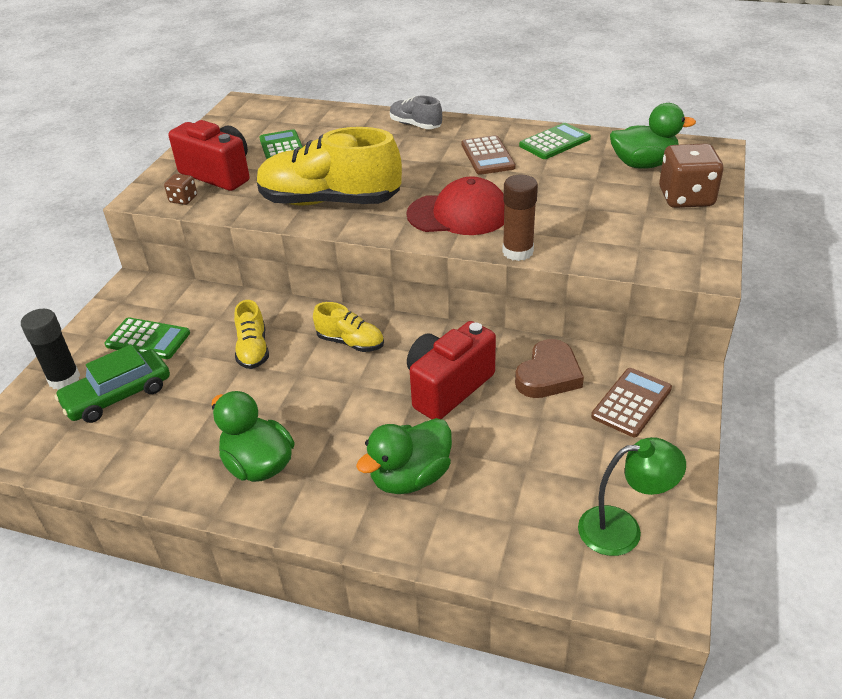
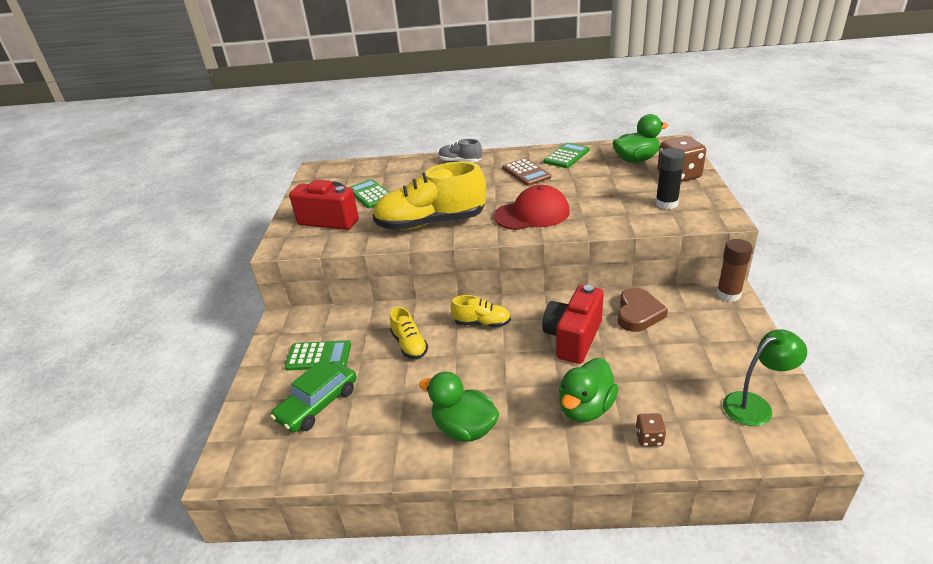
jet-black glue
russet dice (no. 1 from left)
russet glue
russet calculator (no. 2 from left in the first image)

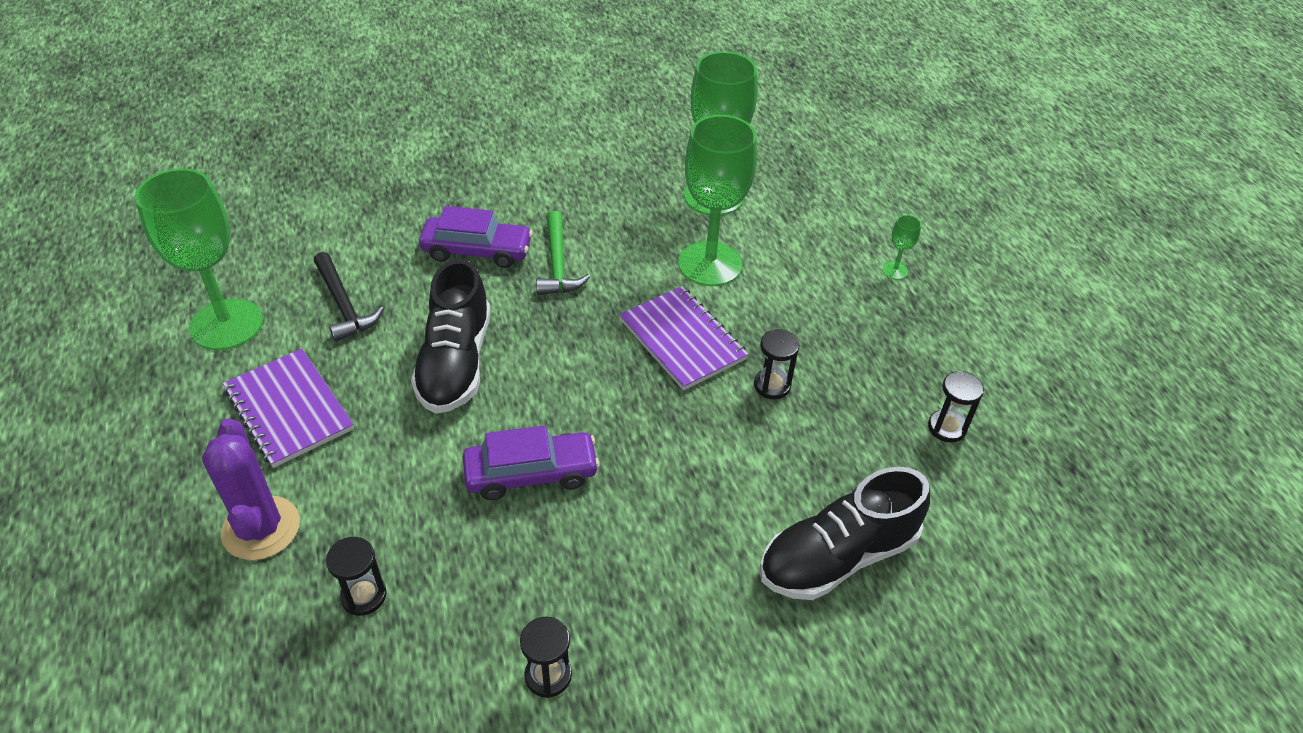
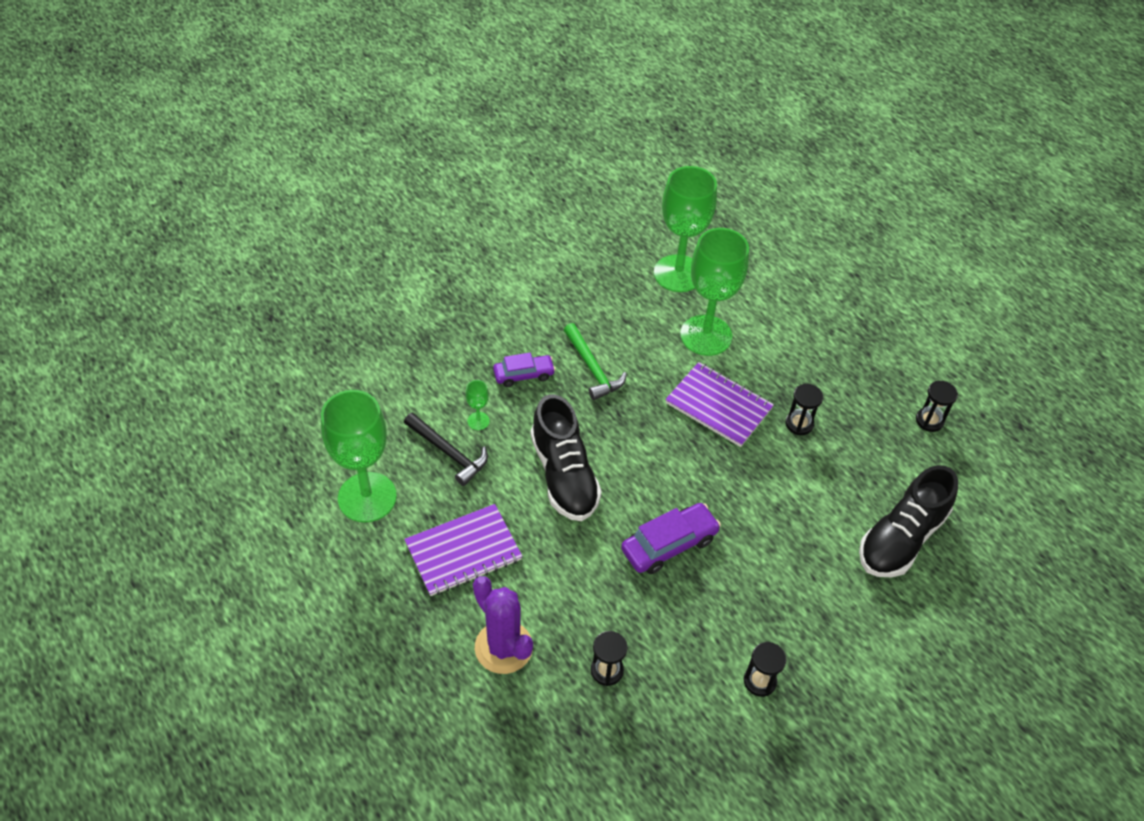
purple exercise book (no. 1 from left)
purple toy car (no. 1 from left)
leaf-green goblet (no. 2 from left)

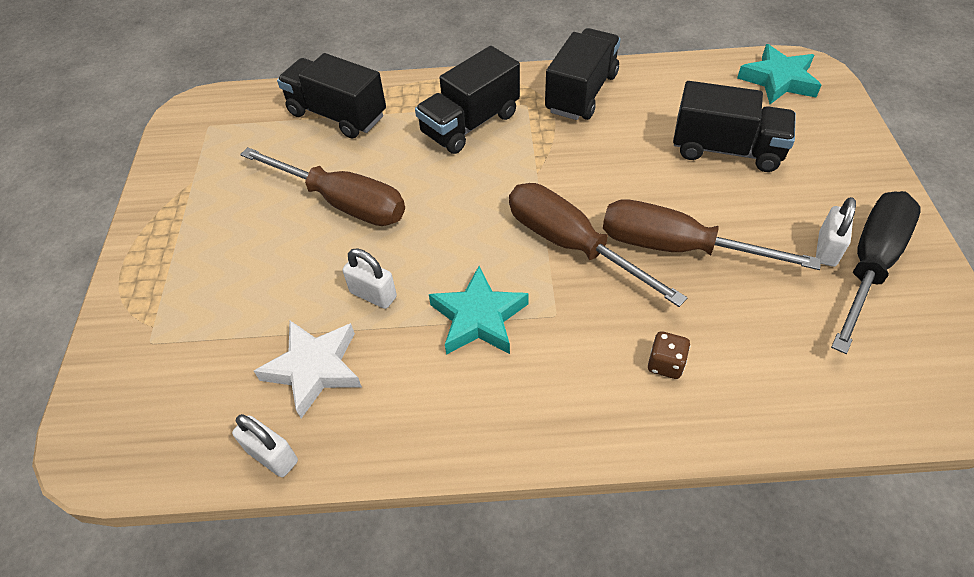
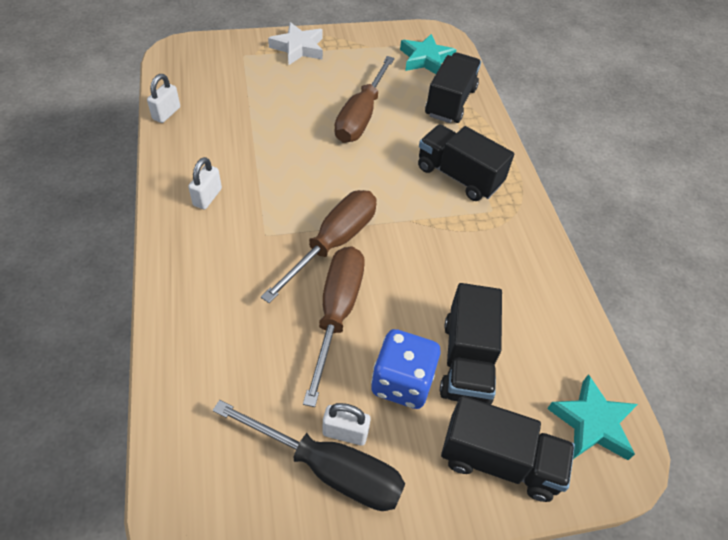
pure white star
pure white lock (no. 2 from left)
teal star (no. 1 from left)
jet-black truck (no. 4 from left)
russet dice
blue dice

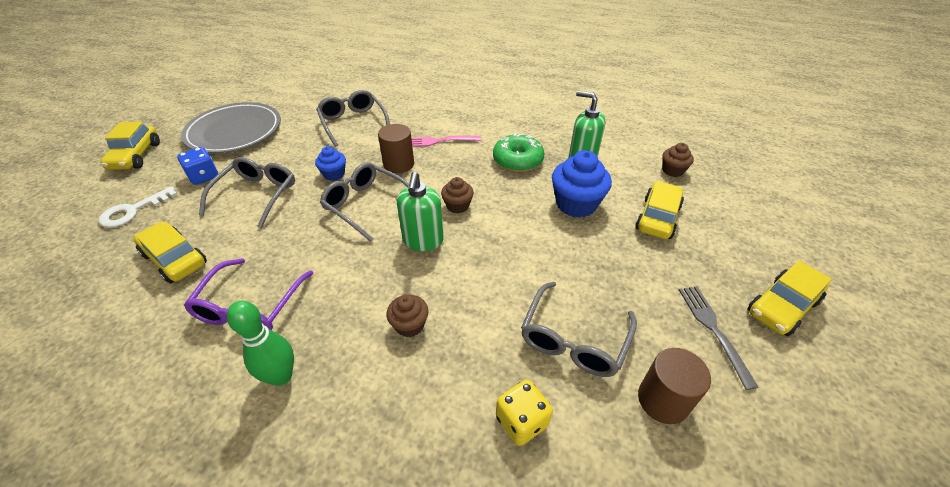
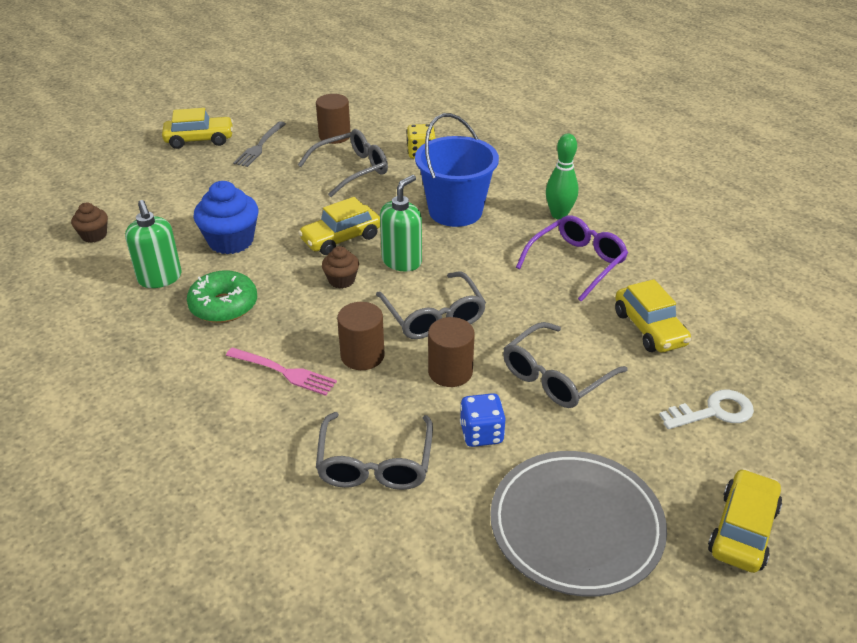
blue dice
russet solid cylinder (no. 3 from left)
blue sand bucket
yellow toy car (no. 2 from left)

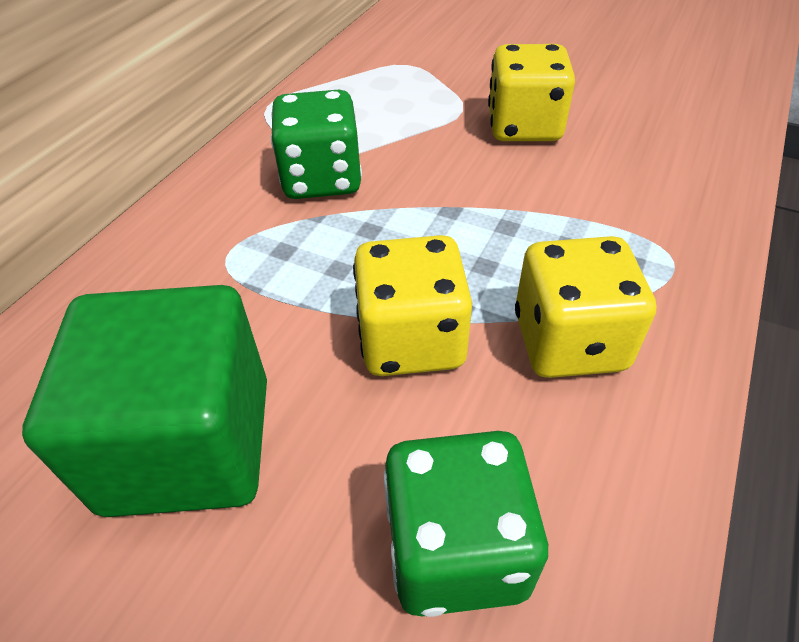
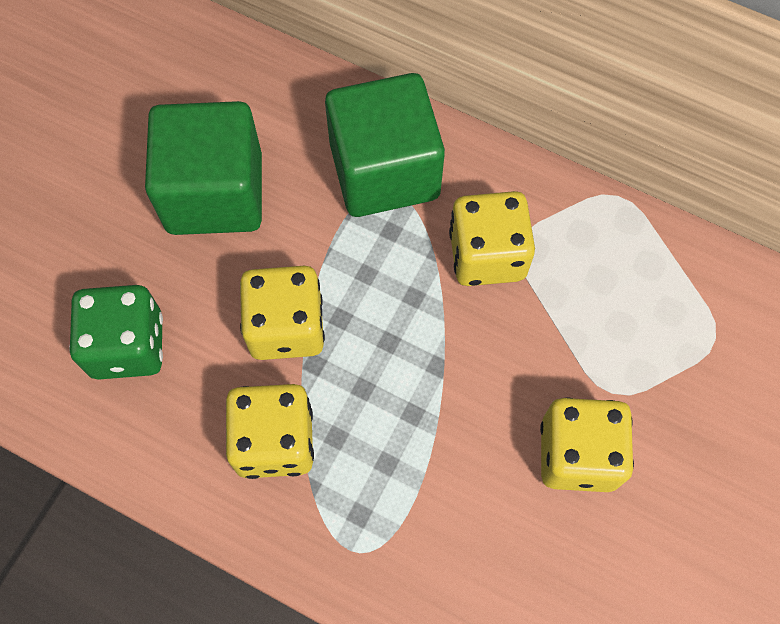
yellow dice (no. 3 from left)
leaf-green block (no. 2 from left)

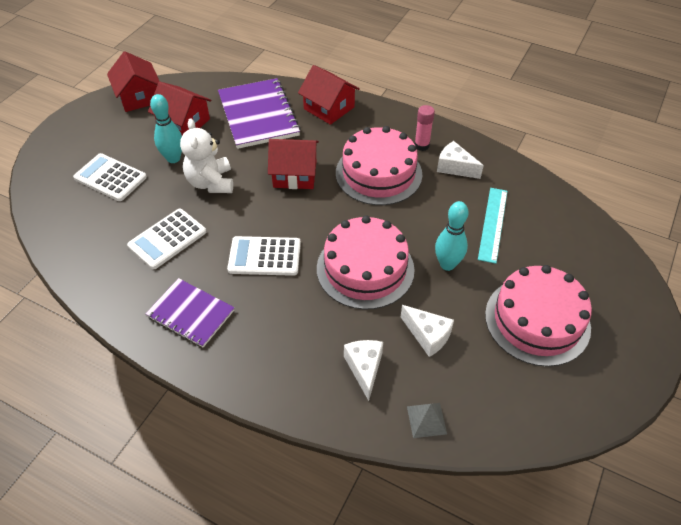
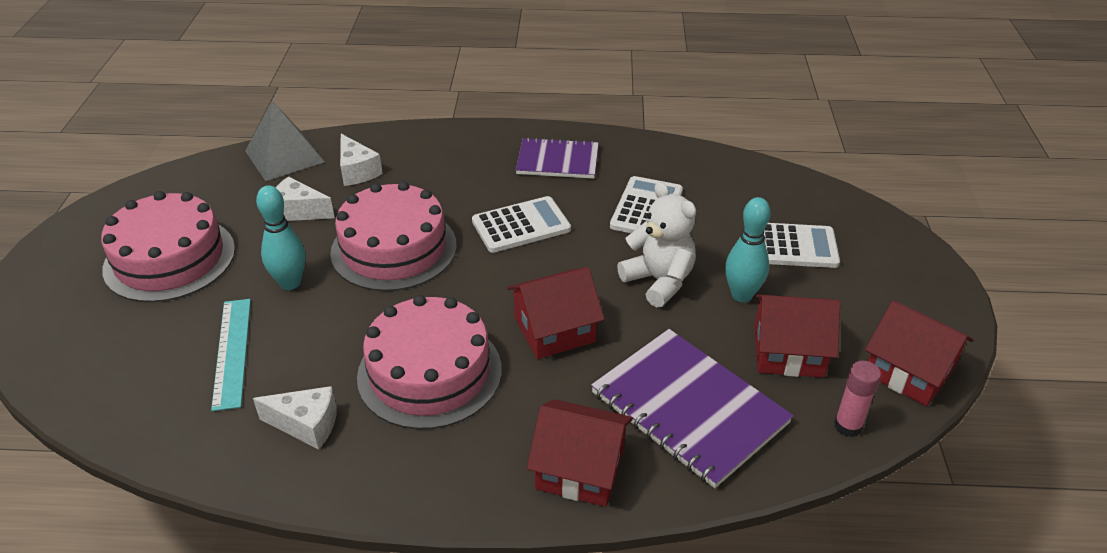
gray pyramid shape
rose-pink glue

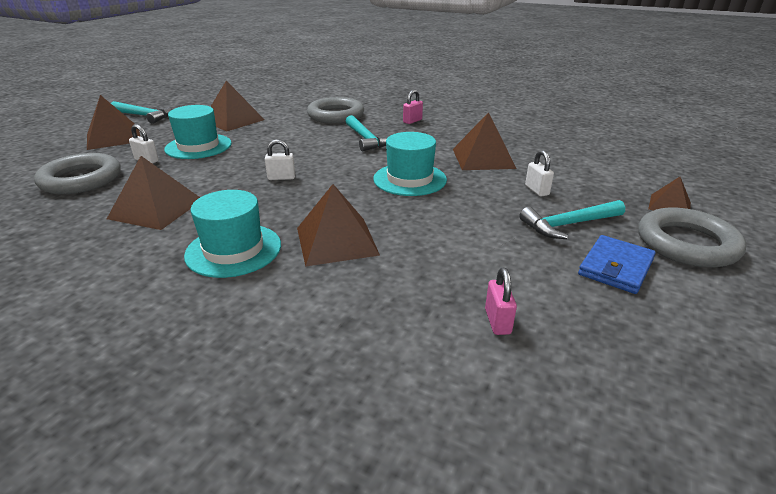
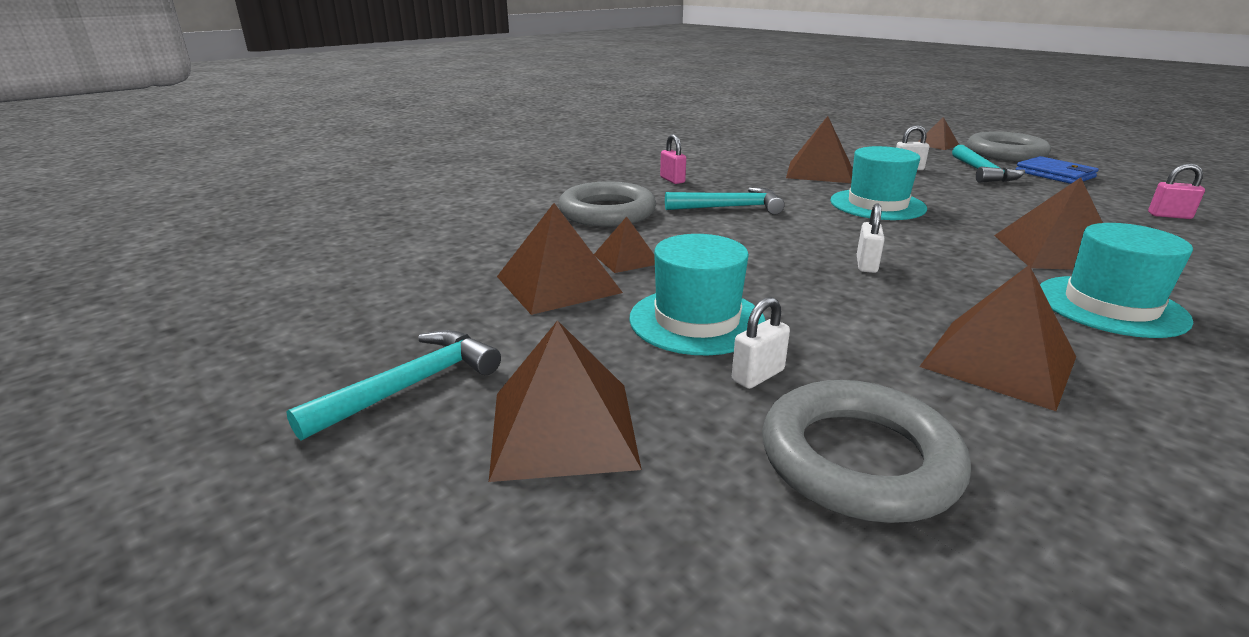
russet pyramid shape (no. 3 from left)

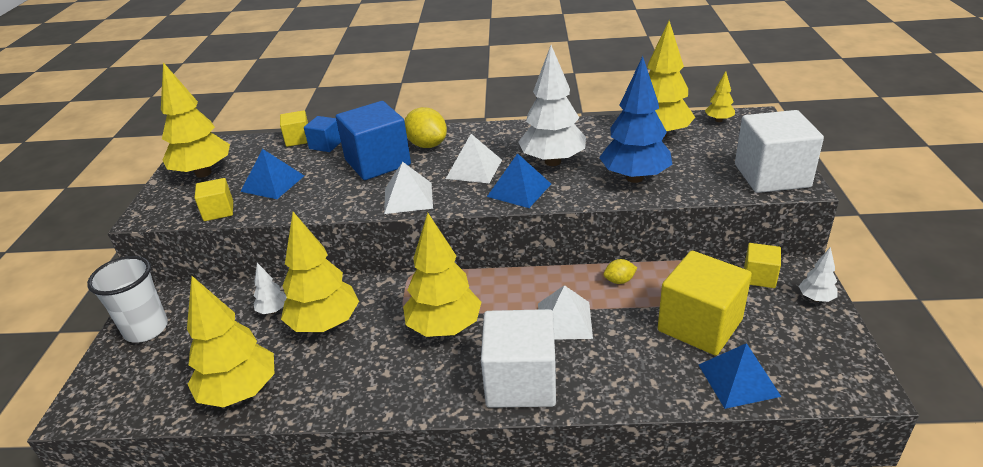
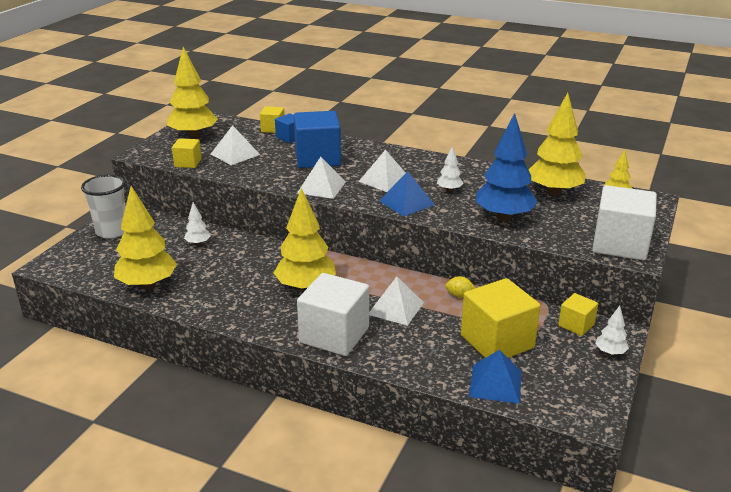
pure white pyramid shape (no. 1 from left)
yellow toy tree (no. 3 from left in the first image)
yellow lemon (no. 1 from left in the first image)
pure white toy tree (no. 2 from left)

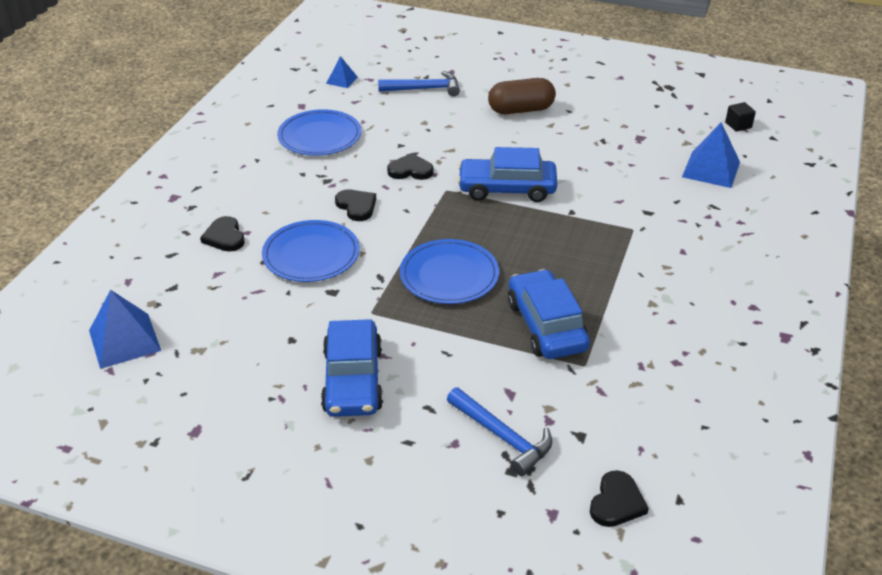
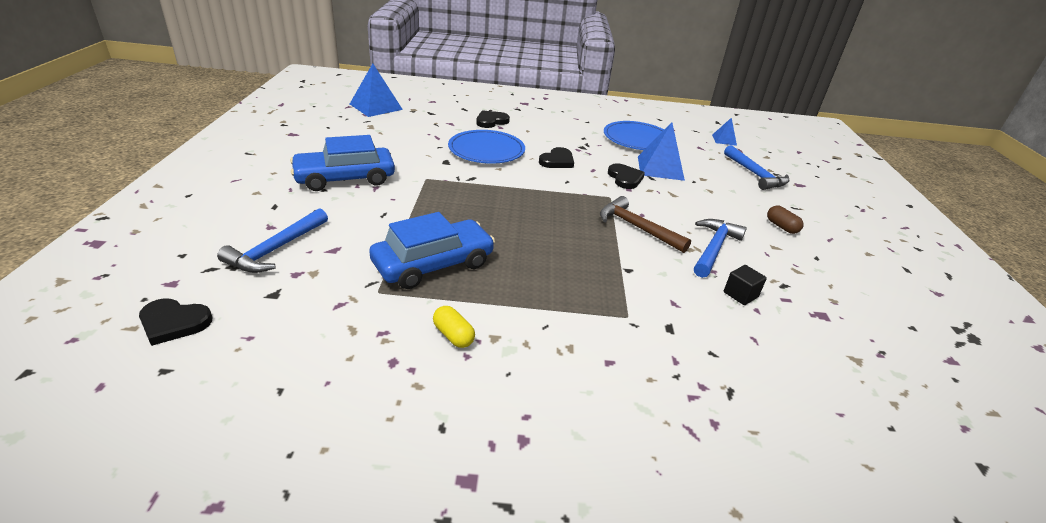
blue dinner plate (no. 3 from left in the first image)
russet claw hammer
russet pill shape
blue pyramid shape (no. 2 from left)
jet-black block
yellow pill shape
blue claw hammer (no. 2 from left)

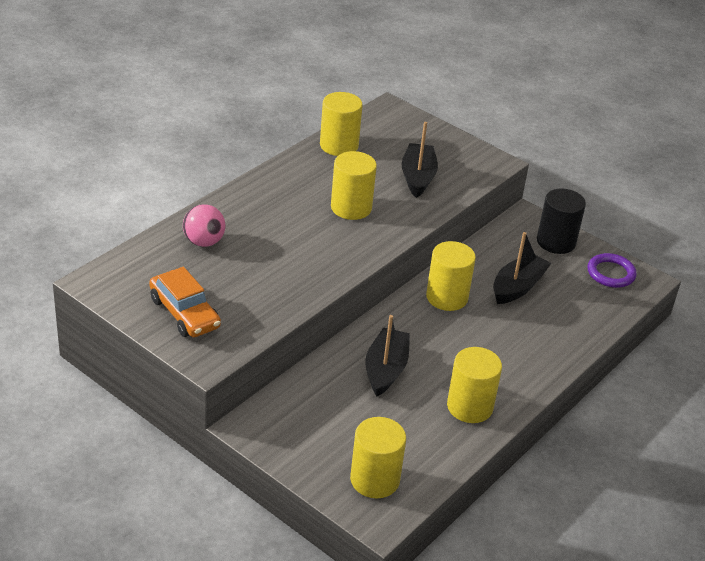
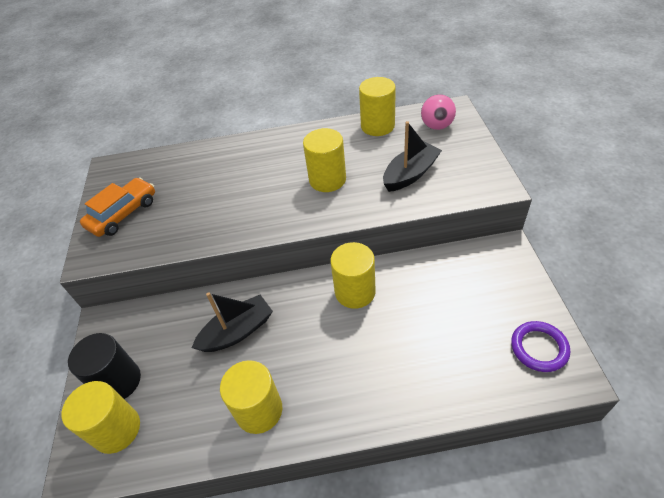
orange toy car
rose-pink ball
jet-black sailboat (no. 3 from left in the first image)
jet-black solid cylinder

